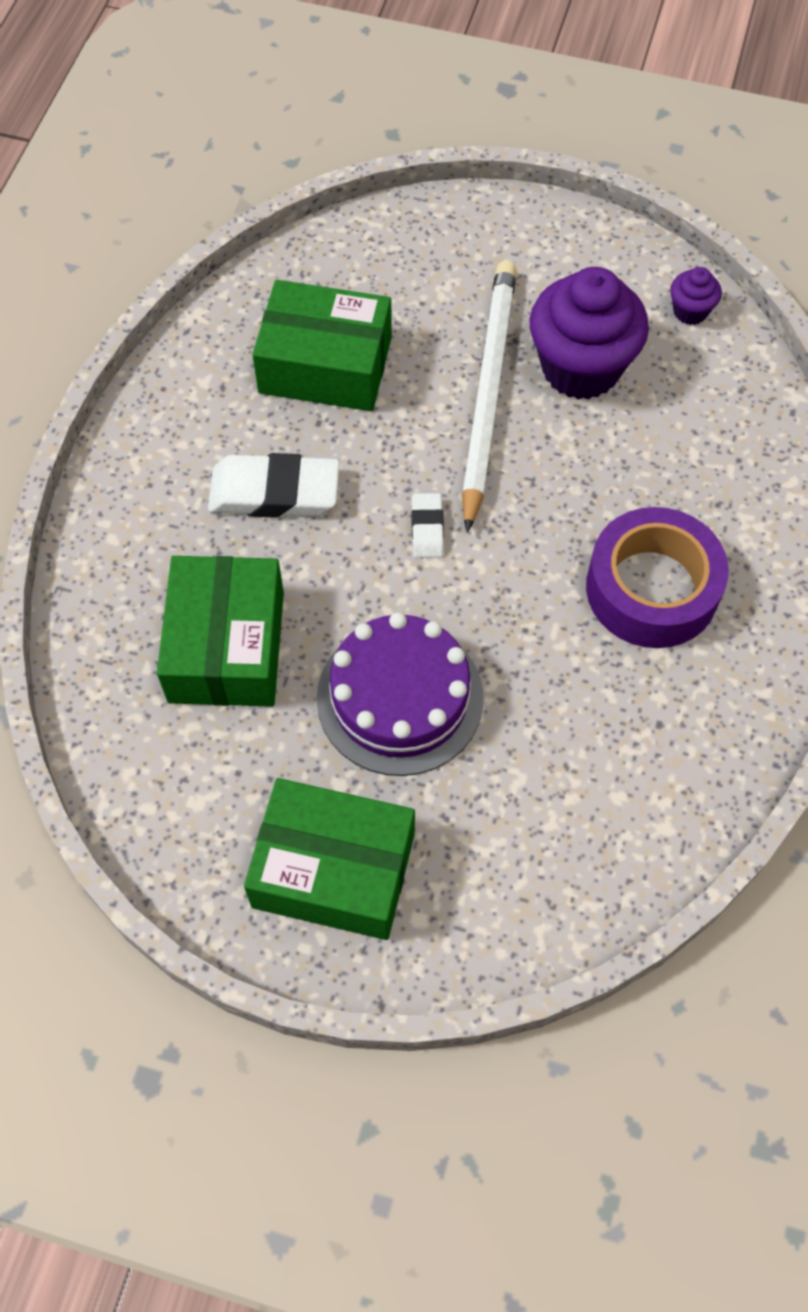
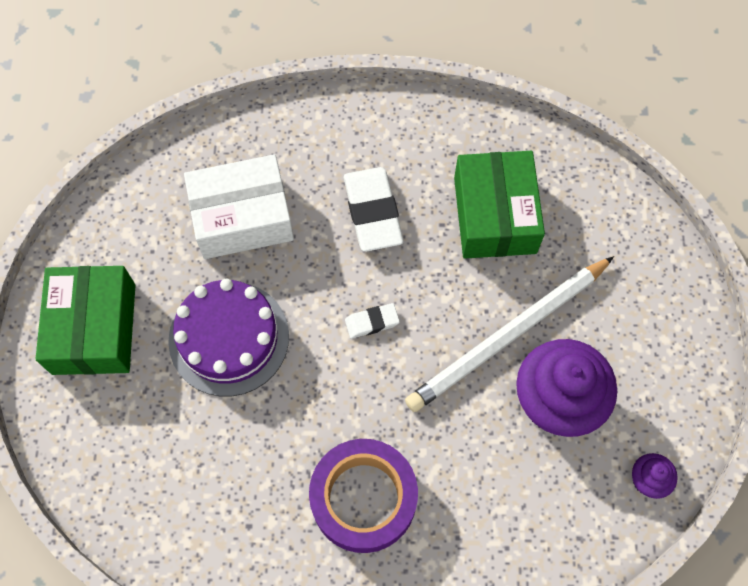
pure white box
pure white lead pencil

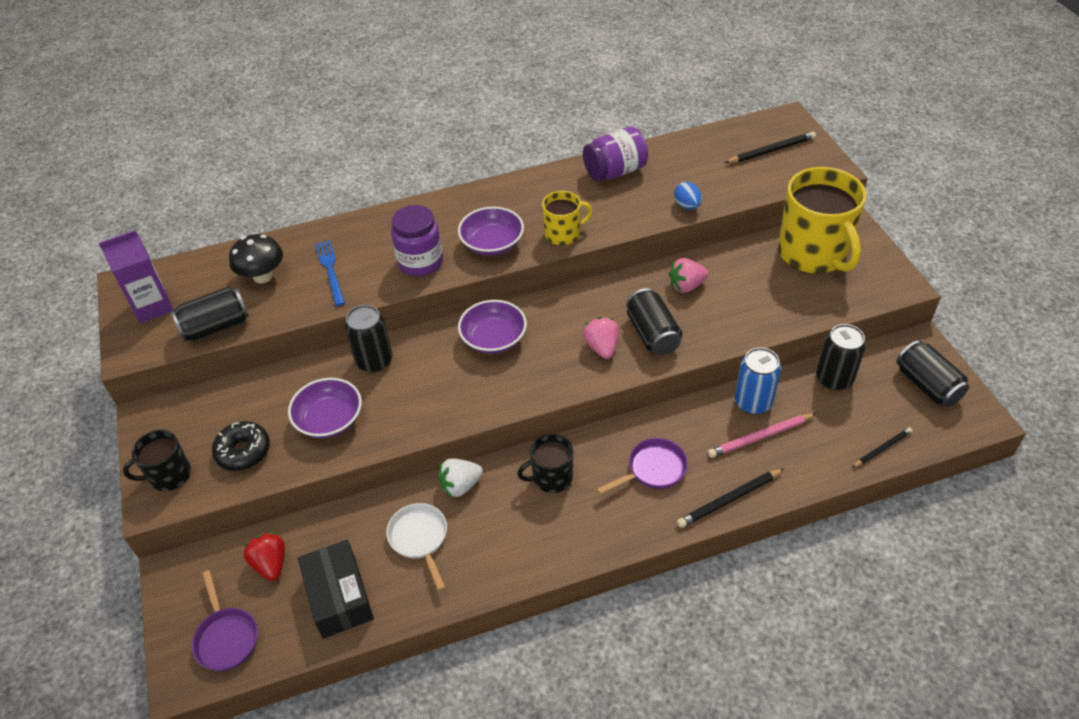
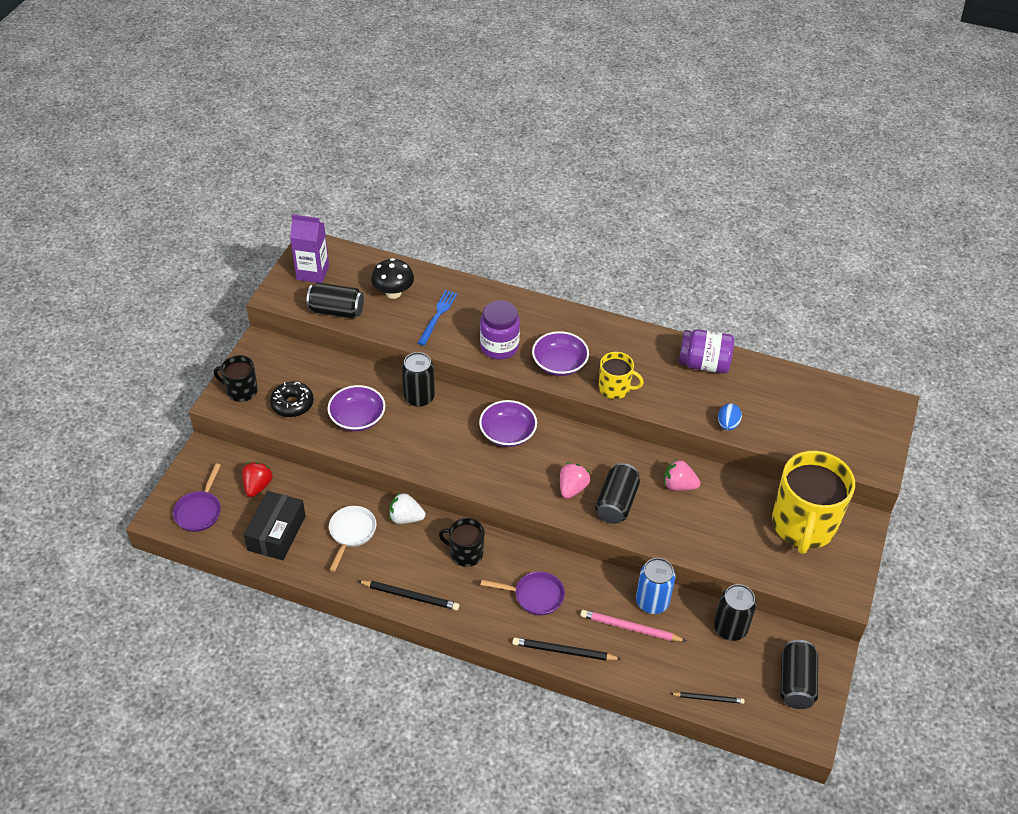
jet-black lead pencil (no. 1 from left)

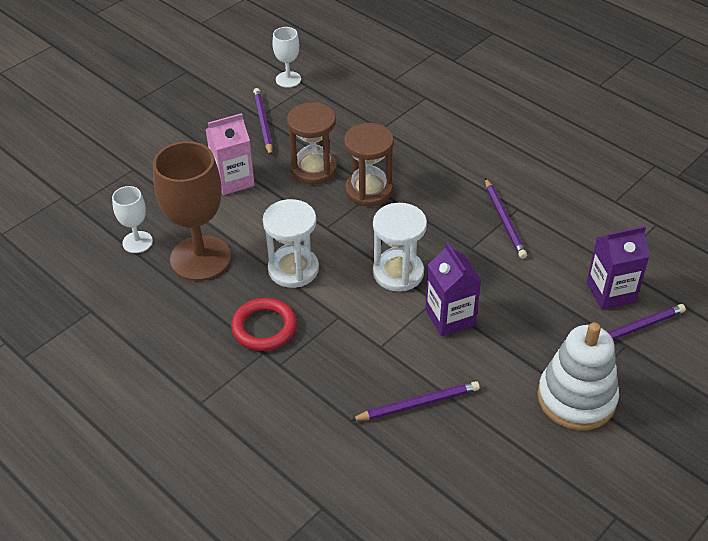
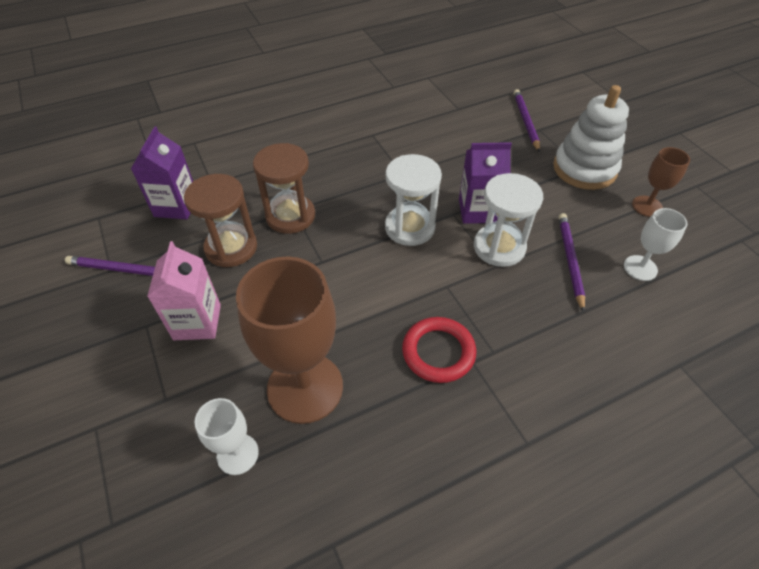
pure white sandglass (no. 2 from left)
pure white goblet (no. 2 from left)
purple lead pencil (no. 3 from left in the first image)
purple carton (no. 1 from left)
russet goblet (no. 2 from left)

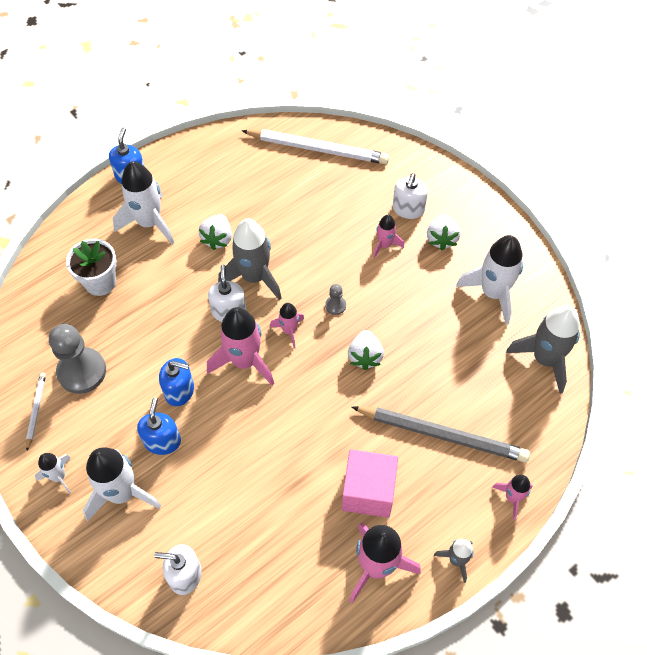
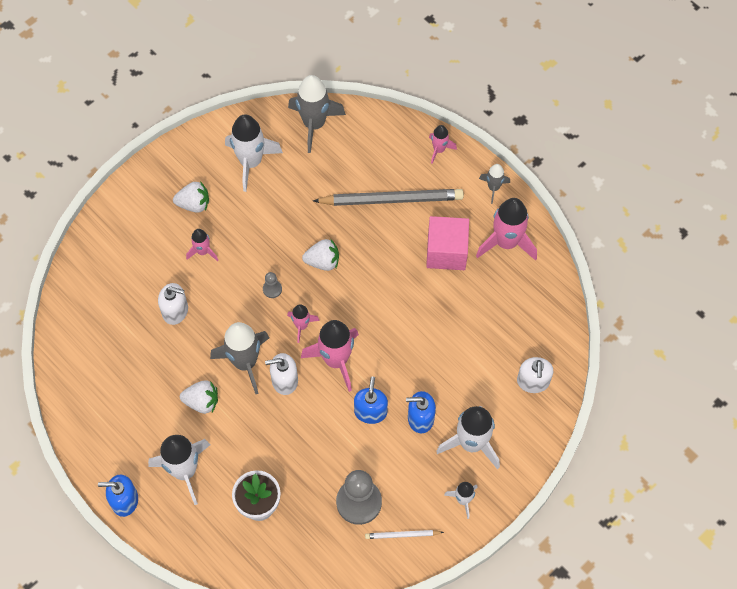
pure white lead pencil (no. 2 from left in the first image)
gray lead pencil
pure white soap dispenser (no. 1 from left)

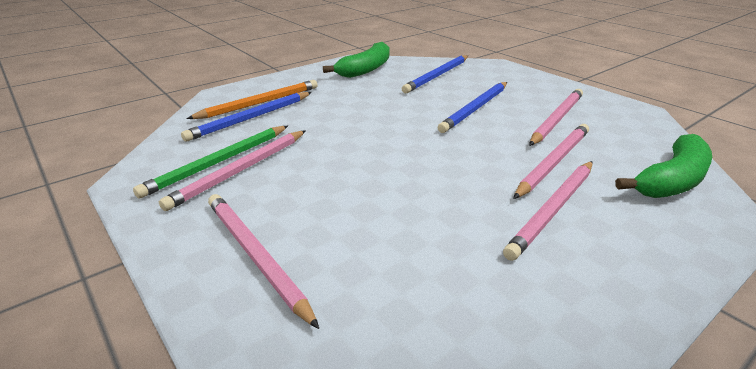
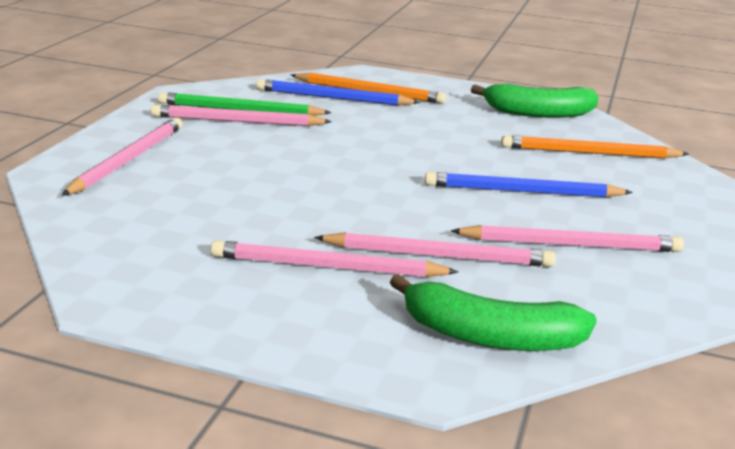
orange lead pencil (no. 2 from left)

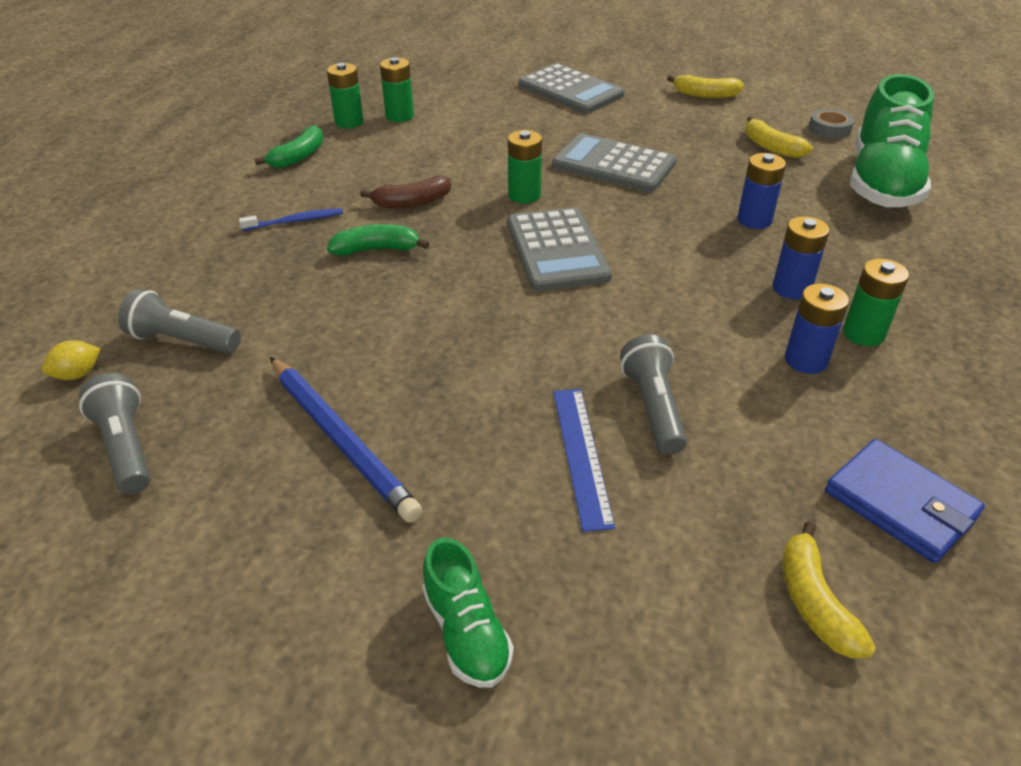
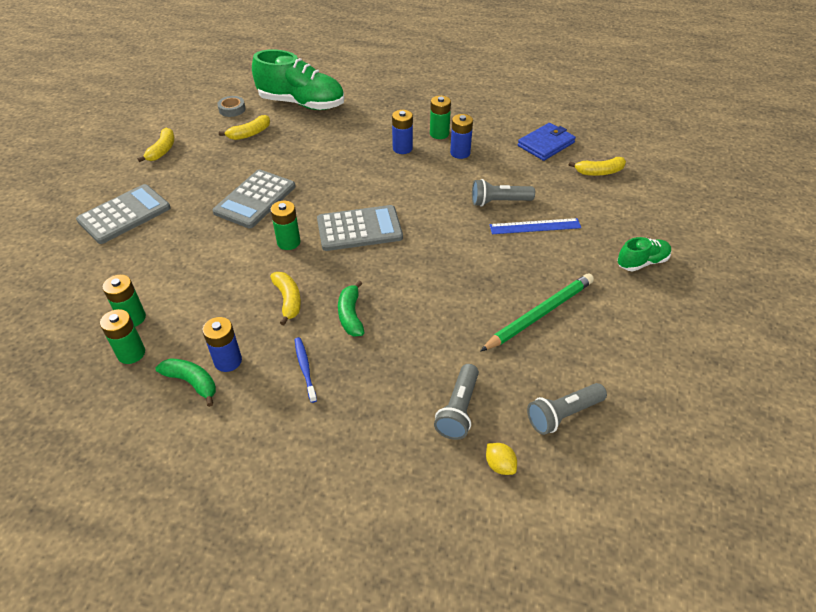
leaf-green lead pencil
yellow banana (no. 3 from left)
blue AA battery (no. 1 from left)

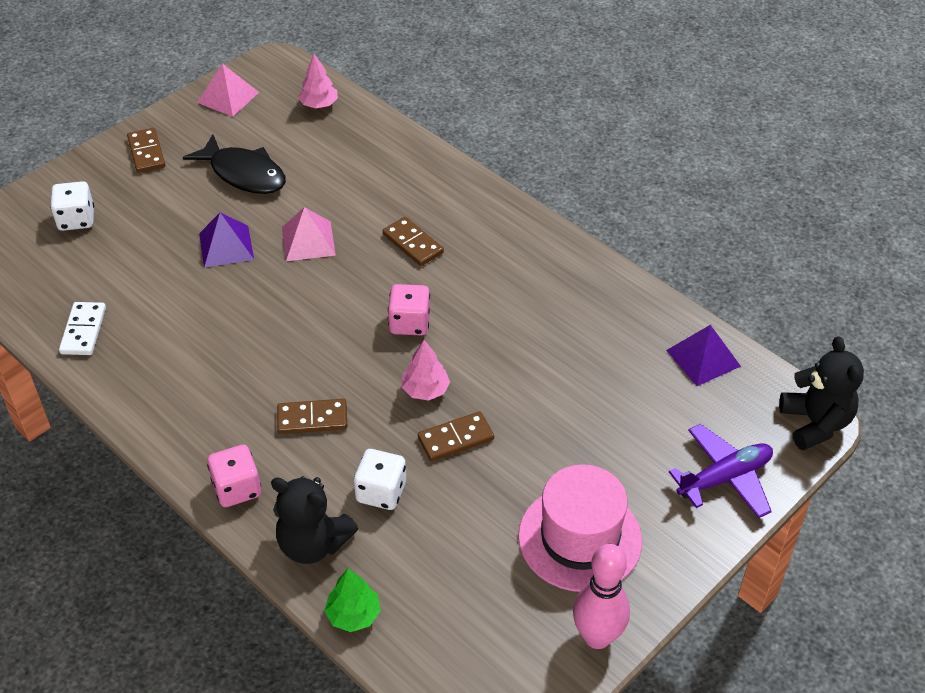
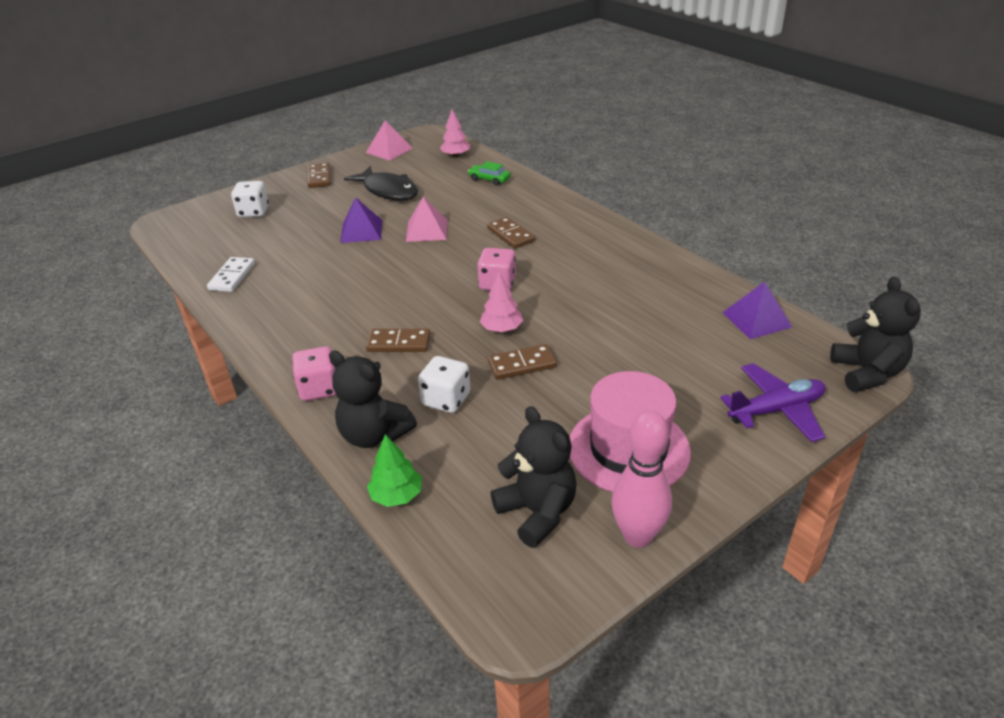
leaf-green toy car
jet-black teddy (no. 2 from left)

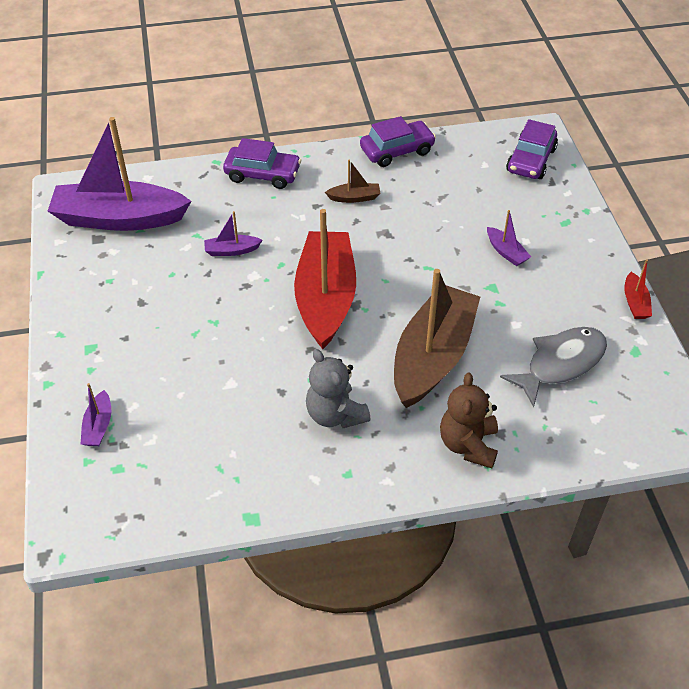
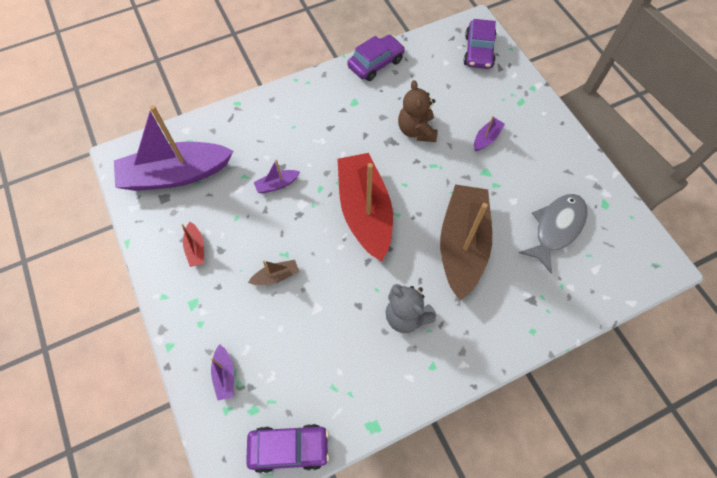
purple toy car (no. 1 from left)
russet sailboat (no. 1 from left)
russet teddy
purple sailboat (no. 4 from left)
scarlet sailboat (no. 1 from left)

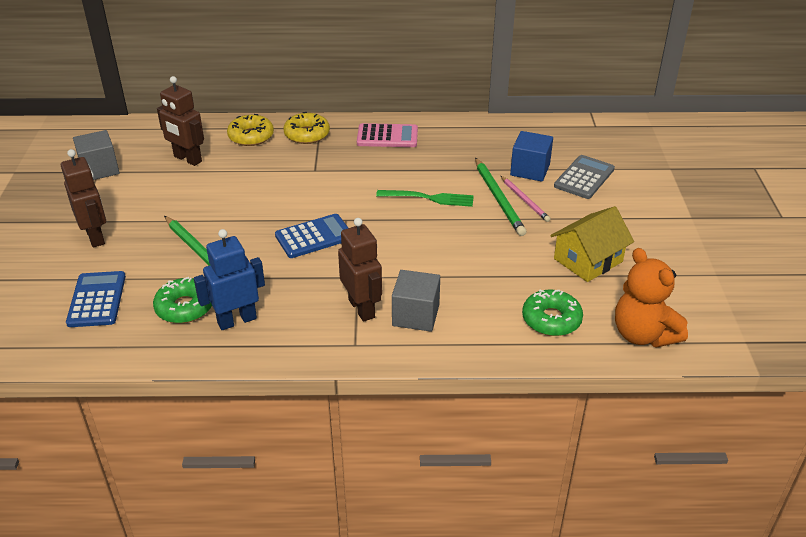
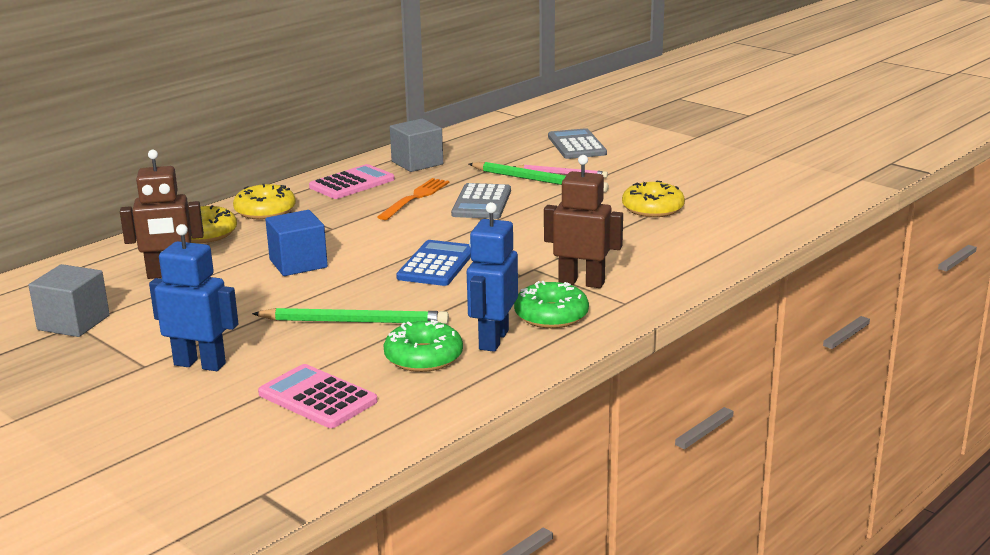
blue robot (no. 1 from left)
rose-pink calculator (no. 1 from left)
gray calculator (no. 1 from left)
gray block (no. 2 from left)
blue block
leaf-green glazed donut (no. 2 from left)
yellow toy house
orange teddy
orange dinner fork
yellow glazed donut (no. 3 from left)

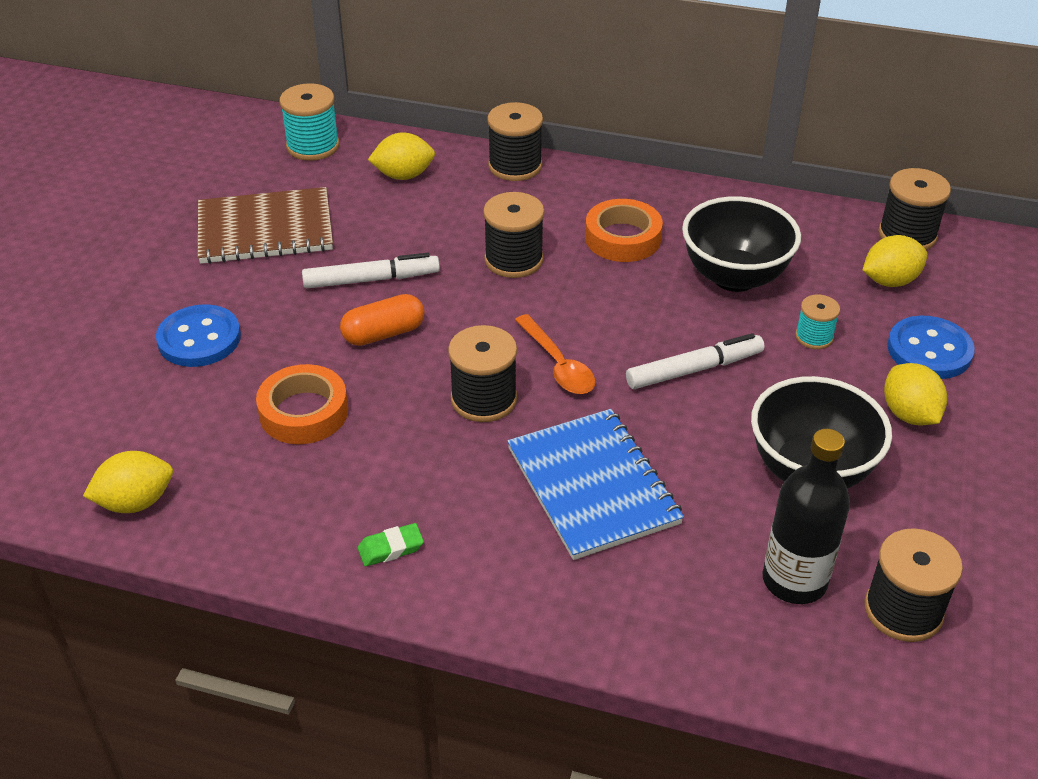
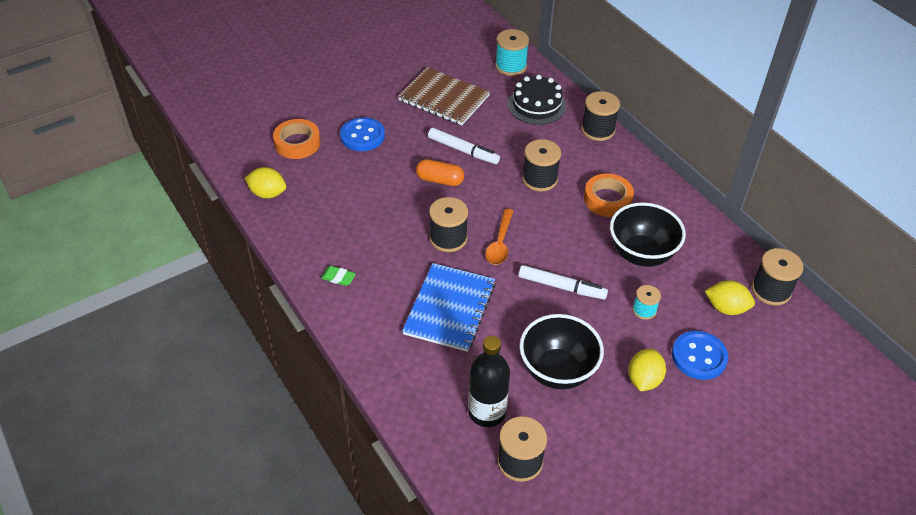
orange roll of tape (no. 1 from left)
jet-black layer cake

